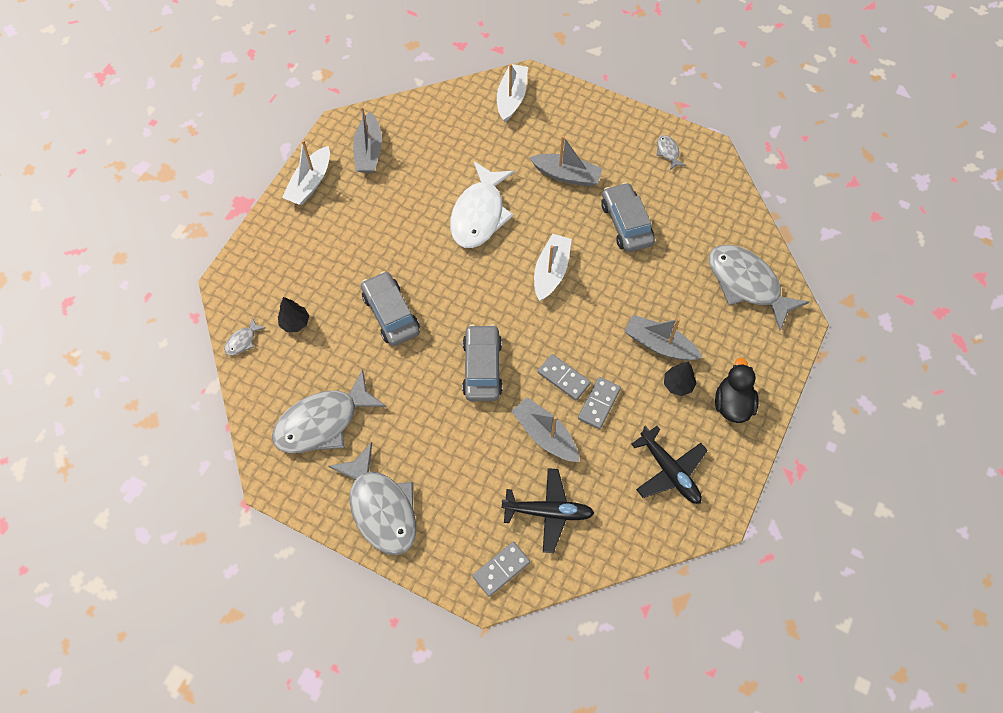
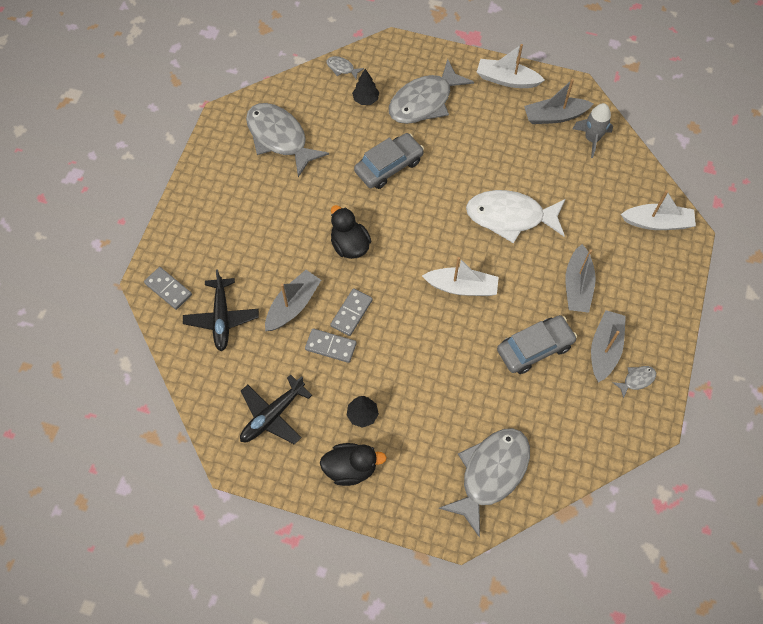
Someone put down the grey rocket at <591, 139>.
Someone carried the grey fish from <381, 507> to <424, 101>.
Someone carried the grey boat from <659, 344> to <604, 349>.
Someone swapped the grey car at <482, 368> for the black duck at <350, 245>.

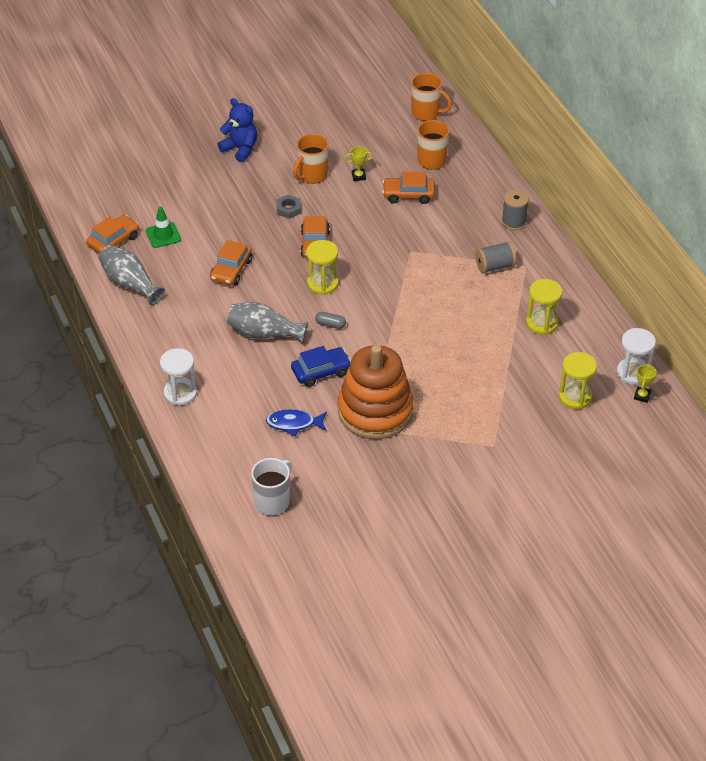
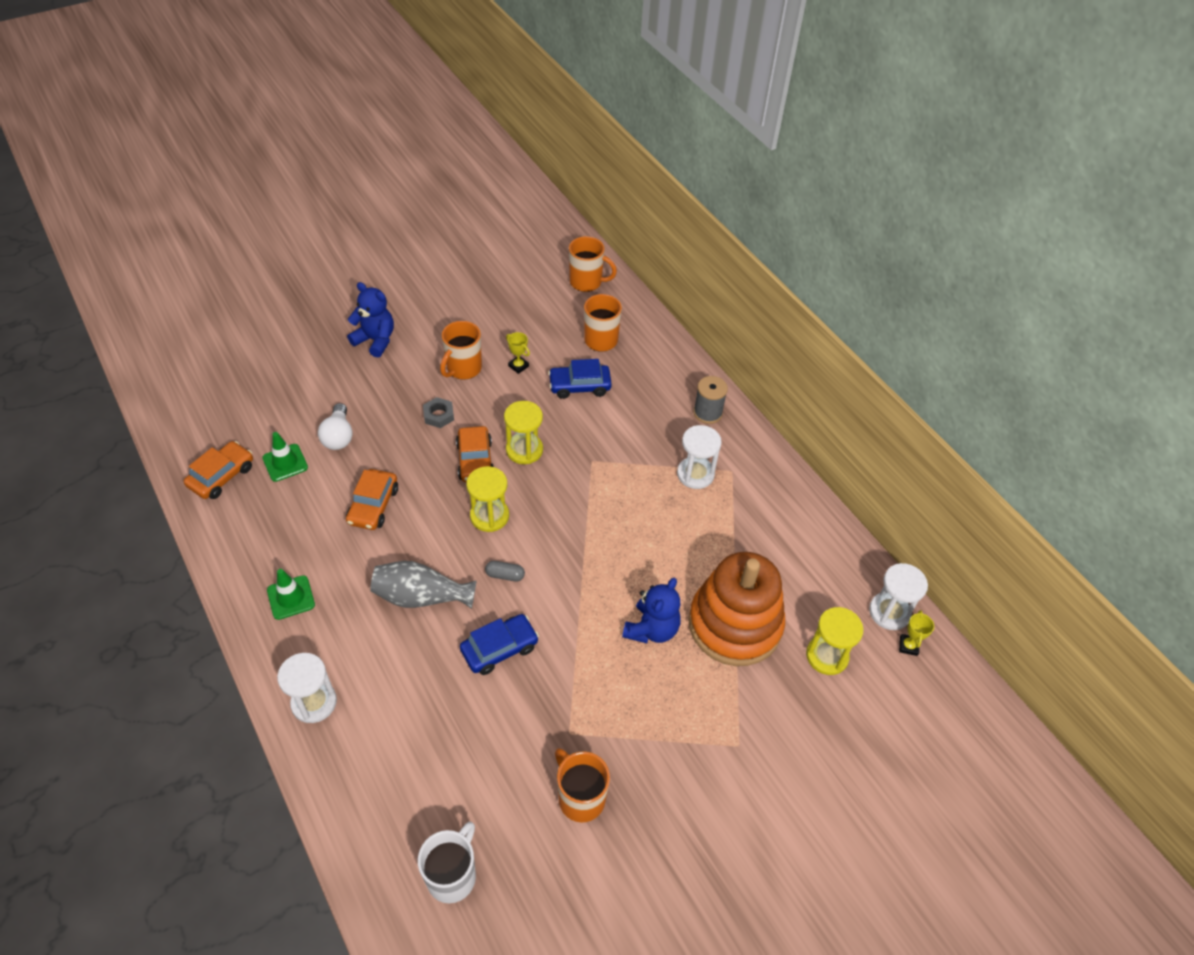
Someone took away the grey vase at <130, 284>.
Someone took away the blue fish at <293, 424>.
Someone put down the green traffic cone at <291, 597>.
Someone put down the white light bulb at <338, 436>.
Someone put down the orange mug at <580, 798>.
Someone put down the blue teddy bear at <651, 629>.
Someone carried the orange stacking toy from <375, 411> to <735, 624>.
Someone carried the yellow hourglass from <542, 323> to <524, 450>.
Someone swapped the grey spool at <495, 266> for the white hourglass at <695, 474>.
Someone repainted the orange car at <408, 195>, which became the blue car at <579, 386>.
Someone rotated the yellow trophy at <358, 176> by 60 degrees clockwise.

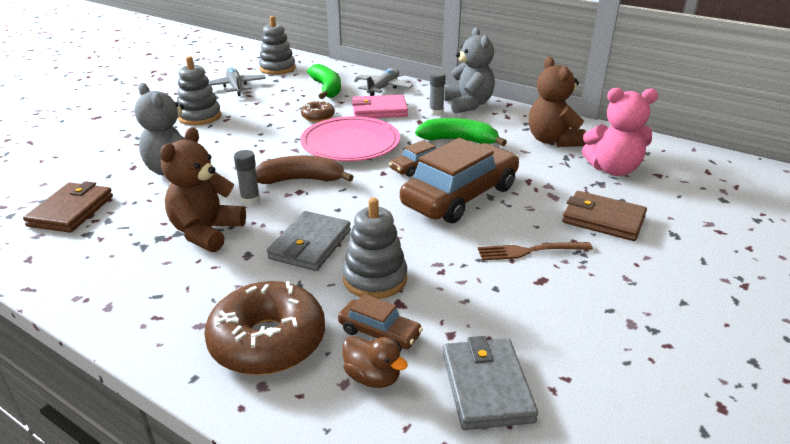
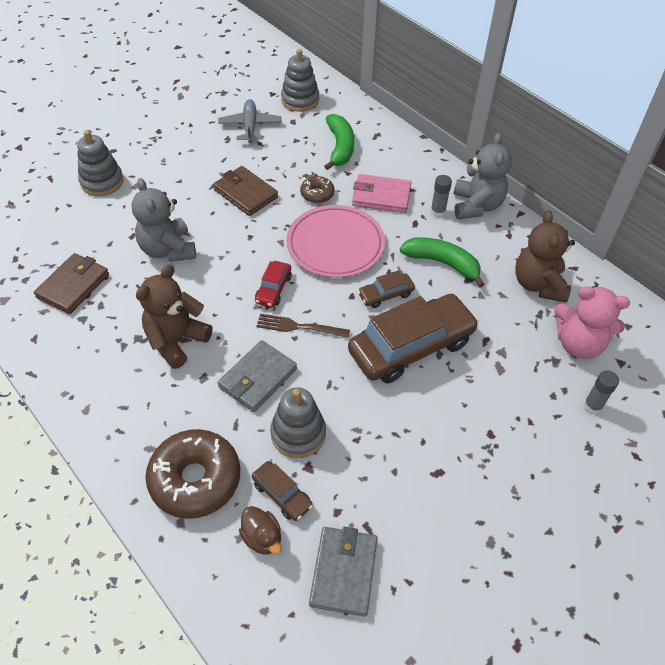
Someone took away the grey plane at <383, 88>.
Someone carried the grey stacking toy from <199, 117> to <102, 182>.
Someone carried the grey glue stick from <250, 200> to <592, 406>.
Someone carried the brown fork from <530, 251> to <299, 327>.
Someone carried the brown wallet from <603, 219> to <245, 193>.
Someone swapped the brown banana at <300, 180> for the red car at <273, 289>.

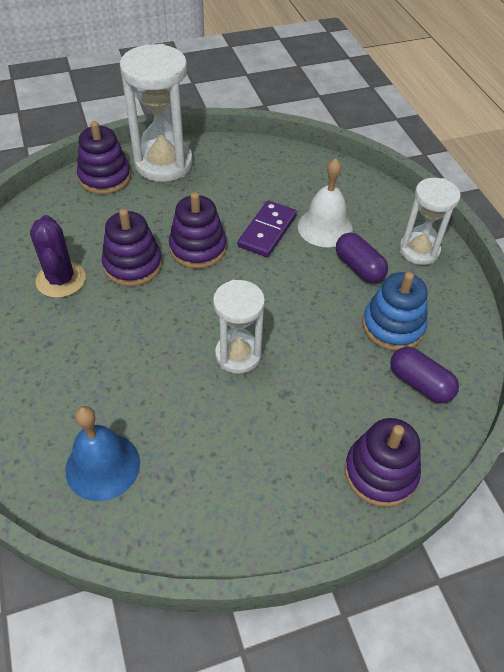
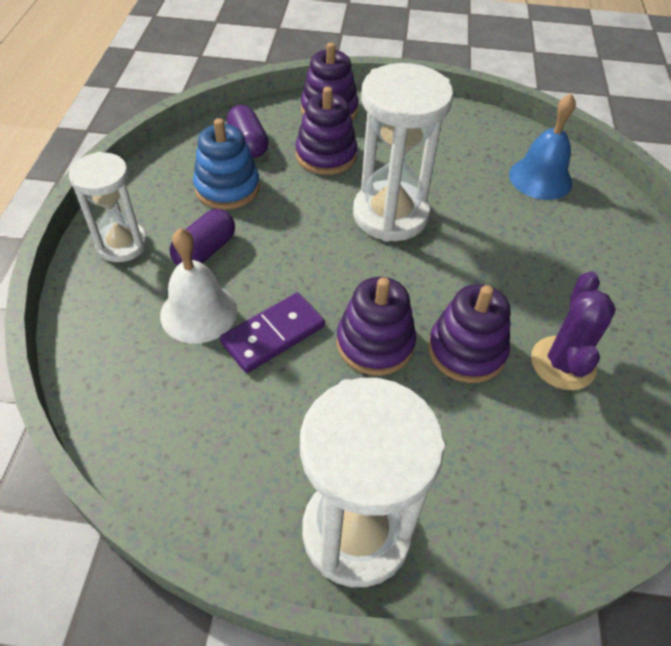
Someone carried the purple stacking toy from <105, 177> to <326, 155>.
Someone rotated the purple capsule at <359, 267> by 45 degrees clockwise.
Someone scaled the white hourglass at <238, 355> by 1.60.

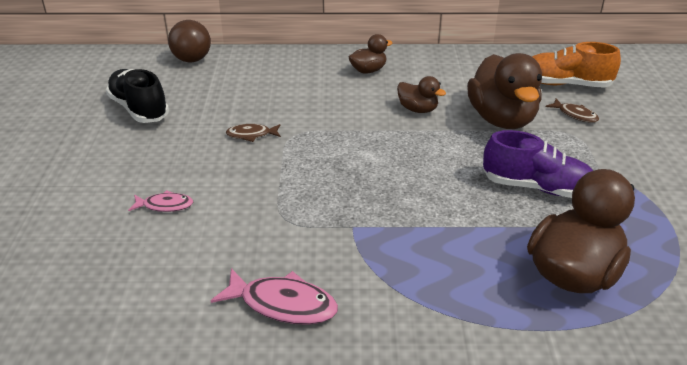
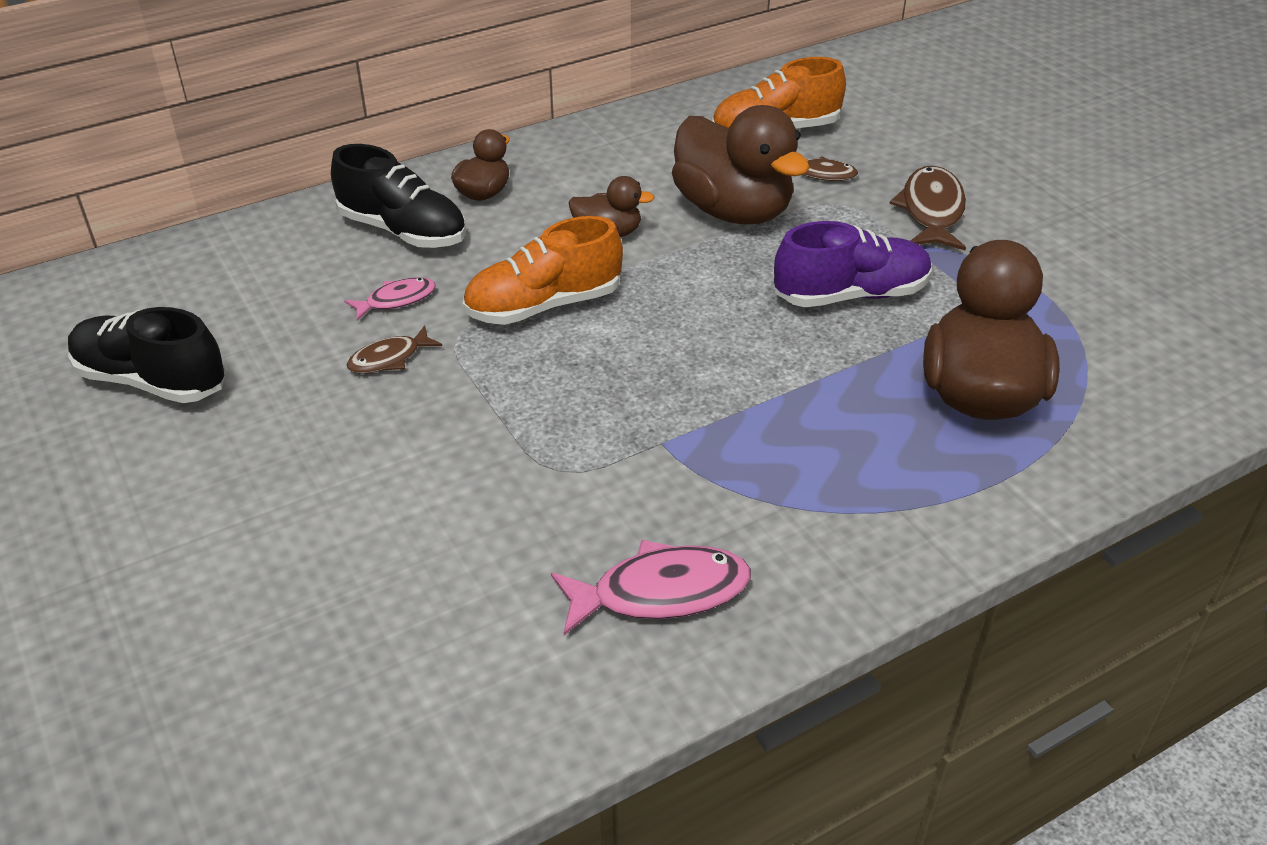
Someone took away the brown ball at <192, 59>.
Someone put down the black shoe at <403, 231>.
Someone put down the orange shoe at <544, 305>.
Someone put down the brown fish at <931, 211>.
Someone carried the pink fish from <165, 205> to <396, 300>.

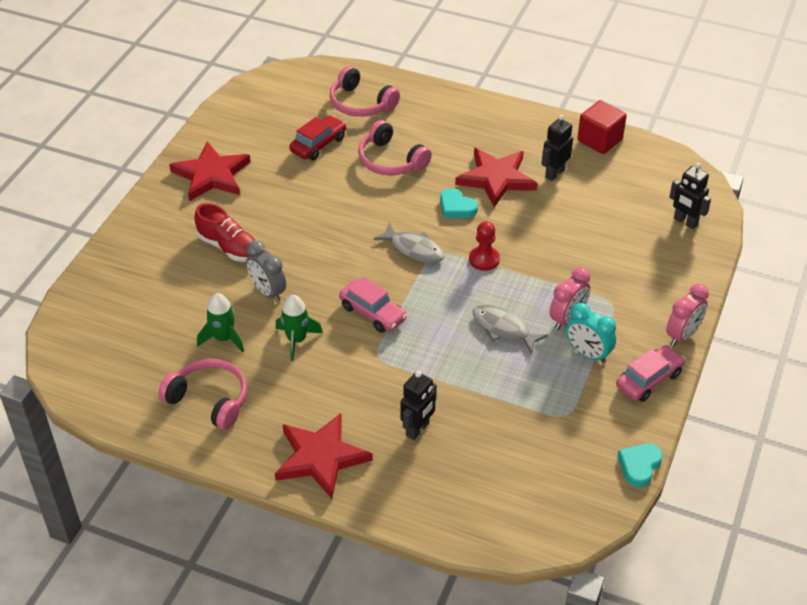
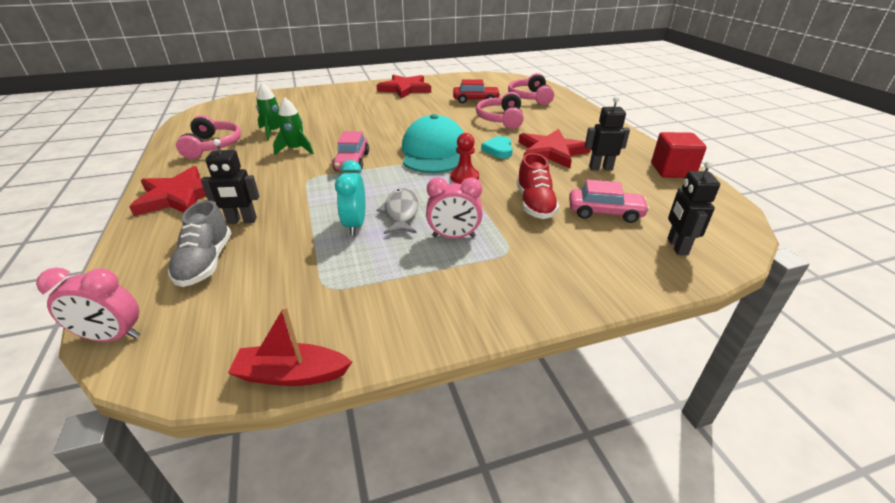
Someone took away the grey clock at <268, 292>.
Someone put down the grey shoe at <206, 262>.
Someone carried the red shoe from <228, 247> to <534, 204>.
Someone carried the turquoise clock from <587, 354> to <355, 225>.
Someone carried the pink car from <649, 380> to <605, 212>.
Someone carried the pink clock from <682, 335> to <112, 337>.
Someone swapped the grey fish at <414, 249> for the turquoise cap at <434, 152>.
Someone swapped the turquoise heart at <639, 466> for the red boat at <291, 374>.

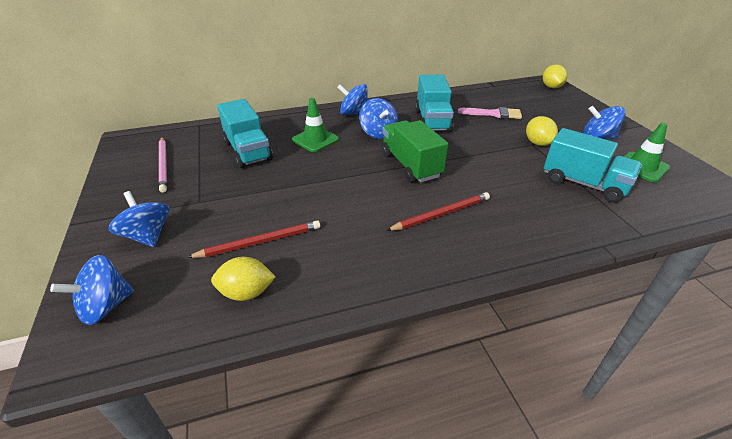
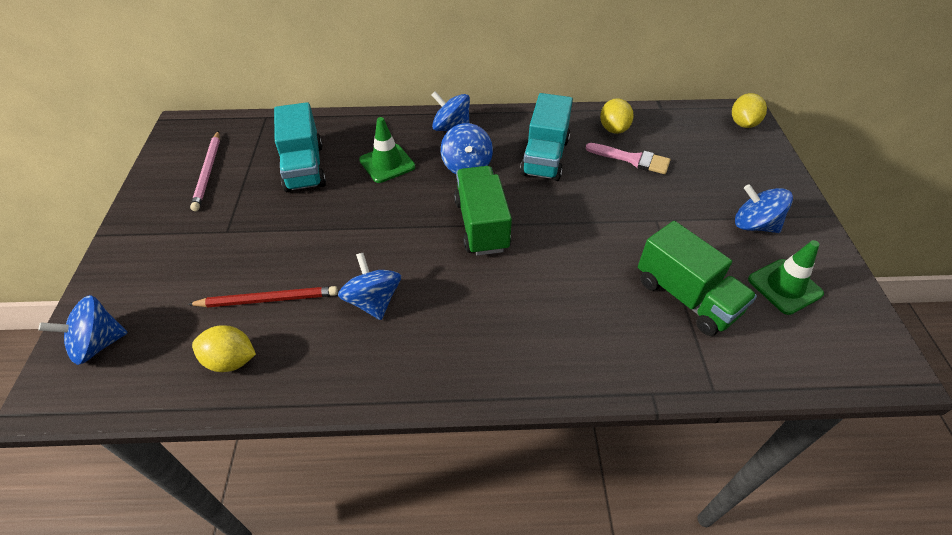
Someone took away the red pencil at <441, 214>.
Someone carried the blue spinning top from <148, 235> to <373, 301>.
Someone carried the yellow lemon from <537, 143> to <613, 129>.
Someone repainted the turquoise truck at <583, 183>, which became the green truck at <686, 297>.

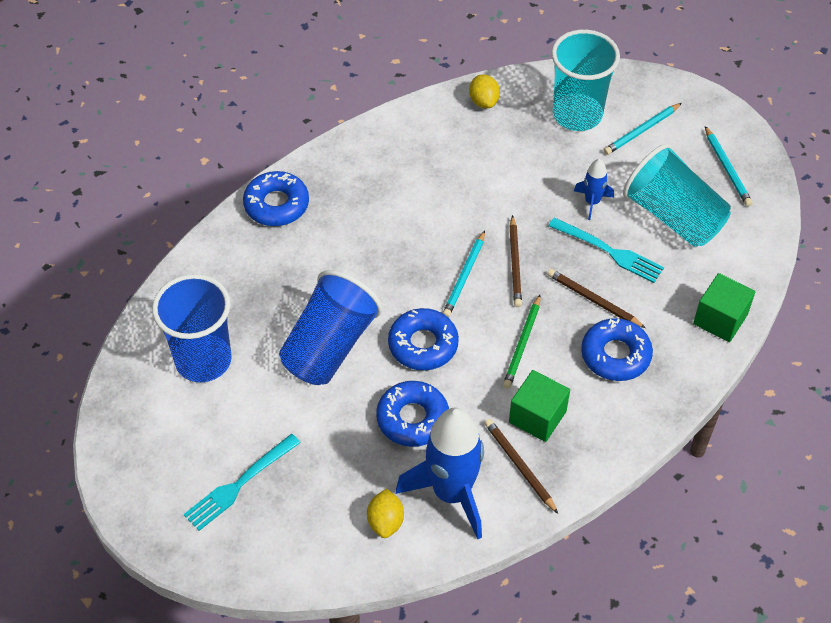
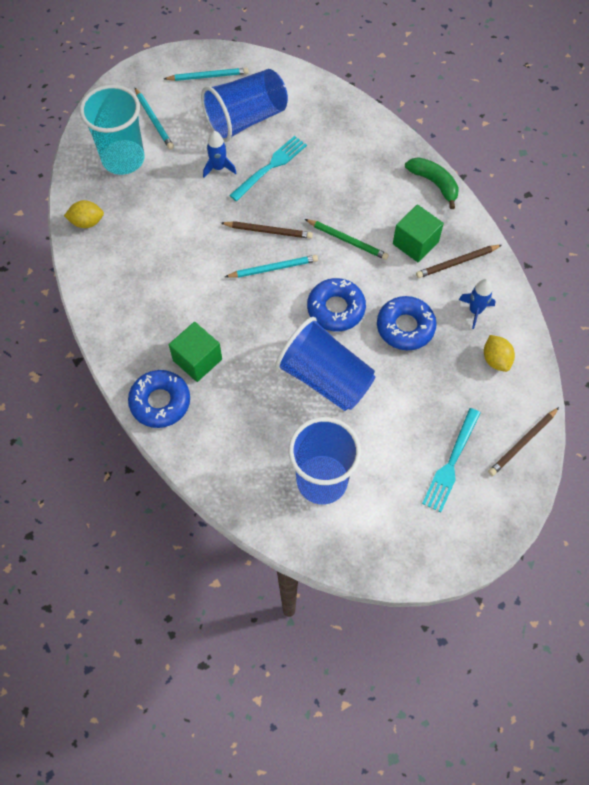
Someone took away the blue donut at <615, 355>.
Someone put down the green banana at <434, 183>.
Someone carried the brown pencil from <594, 300> to <522, 442>.
Someone carried the green cube from <720, 319> to <197, 360>.
Someone repainted the turquoise cup at <673, 216>, which became the blue cup at <246, 119>.
Someone rotated the turquoise fork at <239, 485> by 60 degrees clockwise.
Someone rotated the yellow lemon at <385, 522> by 60 degrees clockwise.
Someone rotated the turquoise pencil at <464, 276> by 45 degrees counterclockwise.
Someone scaled the blue rocket at <452, 493> by 0.47.

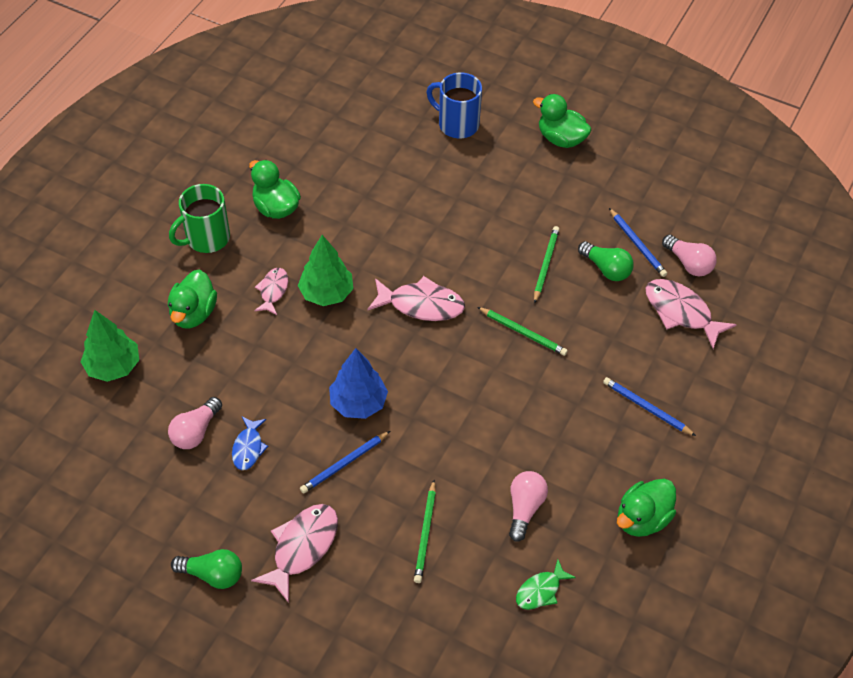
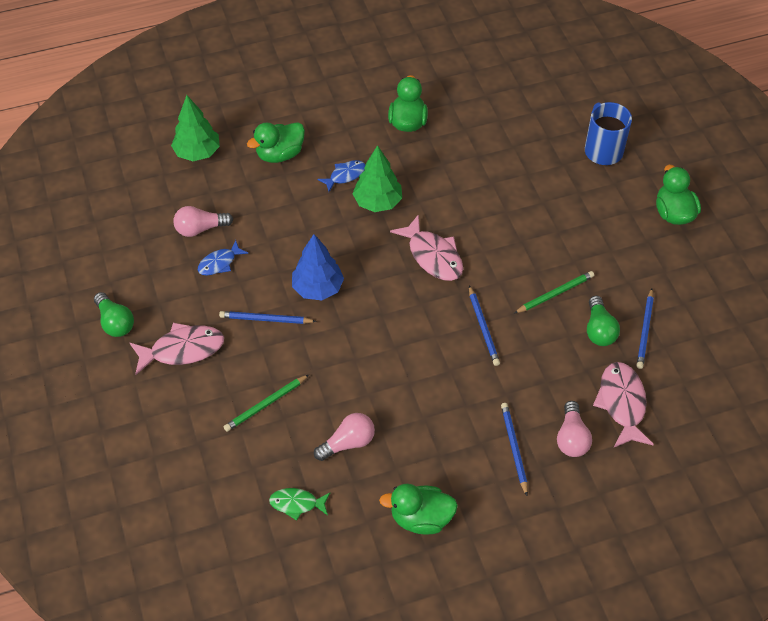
Someone took away the green mug at <206, 238>.
Someone carried the pink light bulb from <688, 263> to <571, 438>.
Someone repainted the pink fish at <273, 290>, which became the blue fish at <345, 175>.
Someone repainted the green pencil at <523, 332>, which became the blue pencil at <483, 327>.

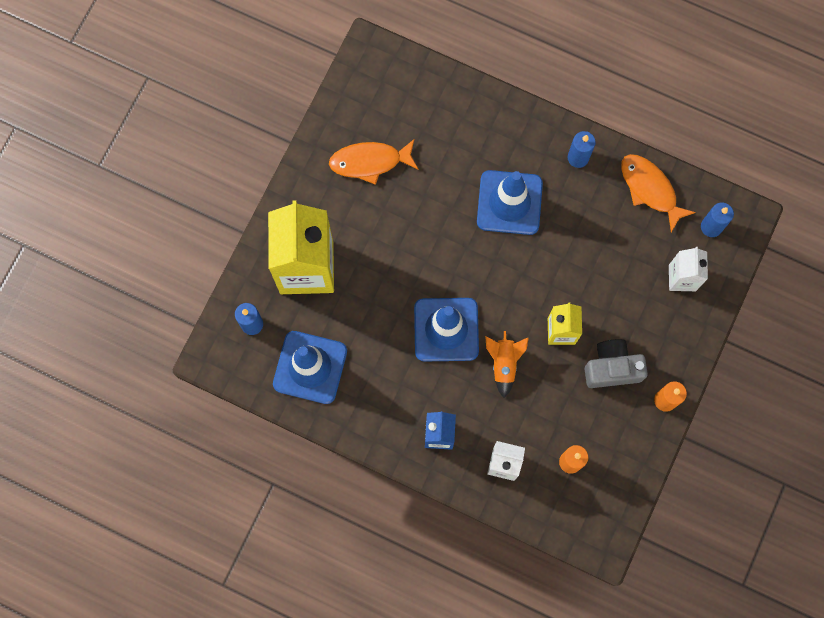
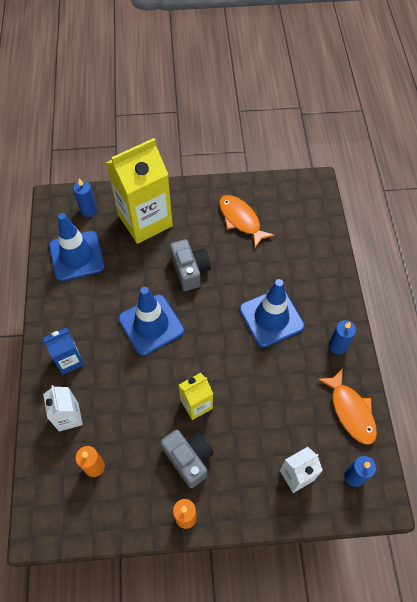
Someone took away the orange rocket at <504, 364>.
Someone put down the grey camera at <190, 270>.
Someone rotated the orange fish at <650, 189> by 135 degrees clockwise.

